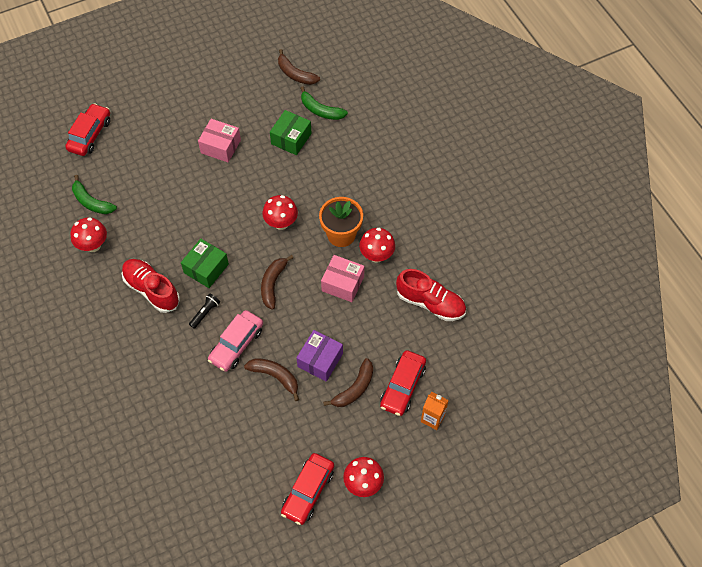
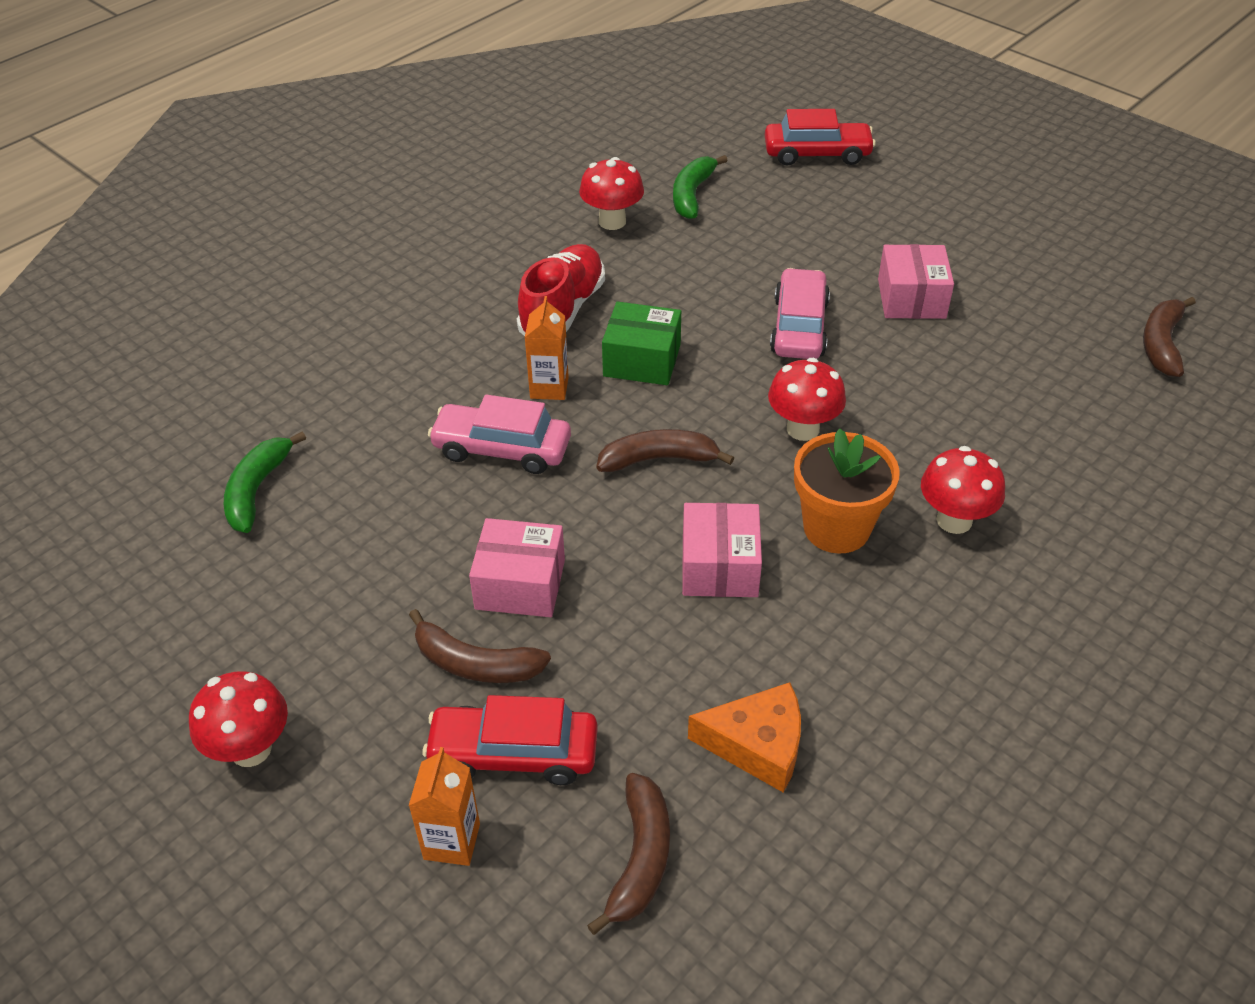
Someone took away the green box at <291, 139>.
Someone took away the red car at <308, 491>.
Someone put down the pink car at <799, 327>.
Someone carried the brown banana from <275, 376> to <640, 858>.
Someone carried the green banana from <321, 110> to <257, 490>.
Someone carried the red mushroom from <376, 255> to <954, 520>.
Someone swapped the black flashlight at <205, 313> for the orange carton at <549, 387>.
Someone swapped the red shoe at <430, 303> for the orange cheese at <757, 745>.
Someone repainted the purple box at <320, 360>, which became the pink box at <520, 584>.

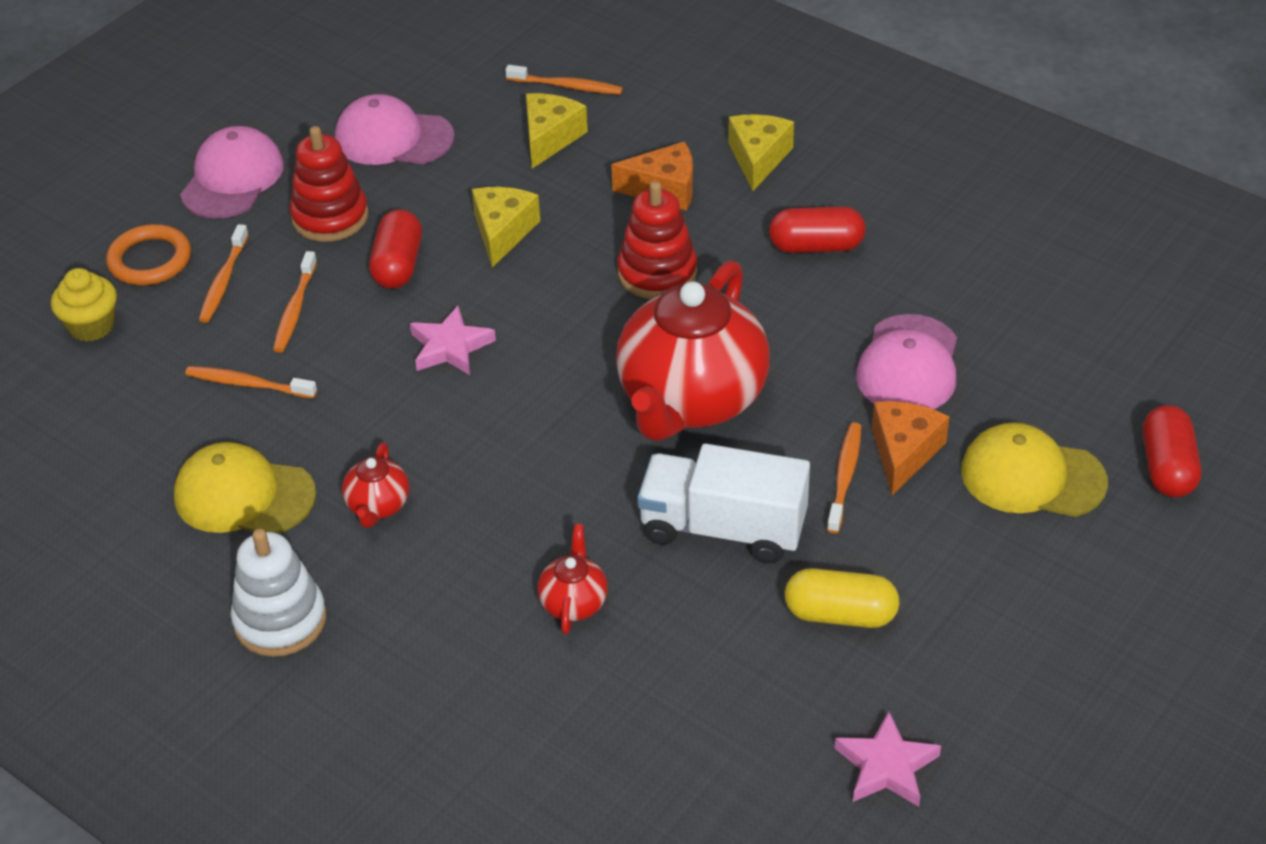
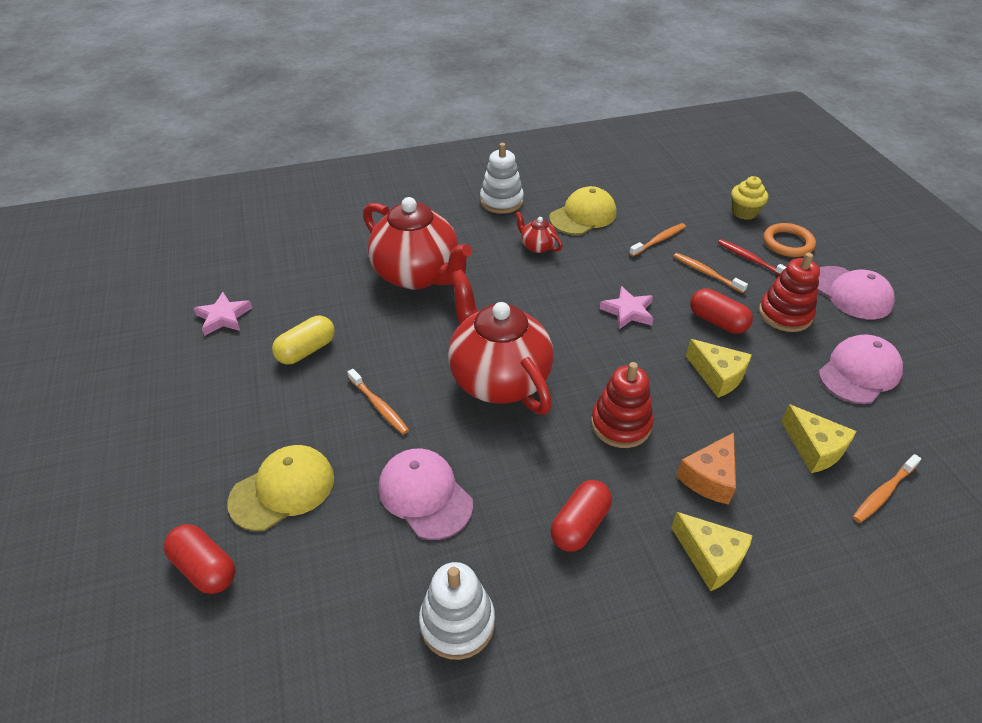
Someone took away the white truck at <723, 528>.
Someone took away the orange cheese at <903, 453>.
Someone put down the white stacking toy at <457, 622>.
Someone repainted the orange toothbrush at <223, 281>, which became the red toothbrush at <750, 259>.
Someone scaled the red teapot at <574, 602> by 2.38.

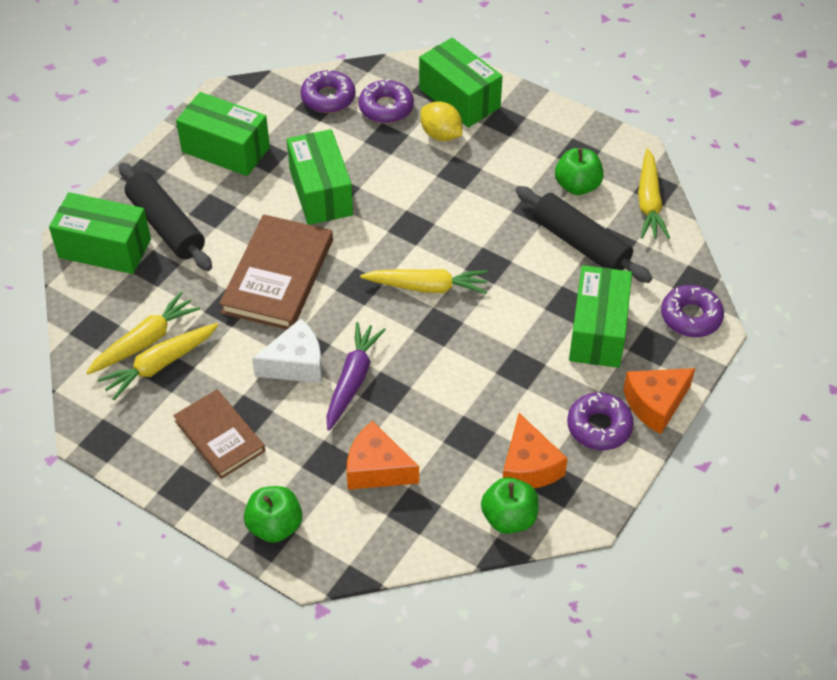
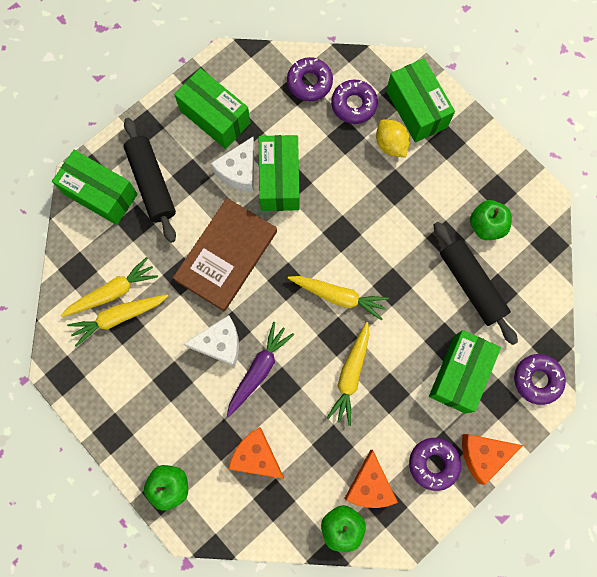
Someone took away the brown book at <220, 436>.
Someone put down the white cheese at <239, 171>.
Someone carried the yellow carrot from <649, 202> to <350, 375>.

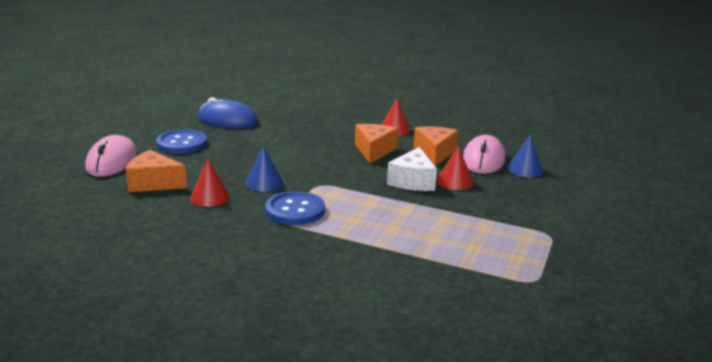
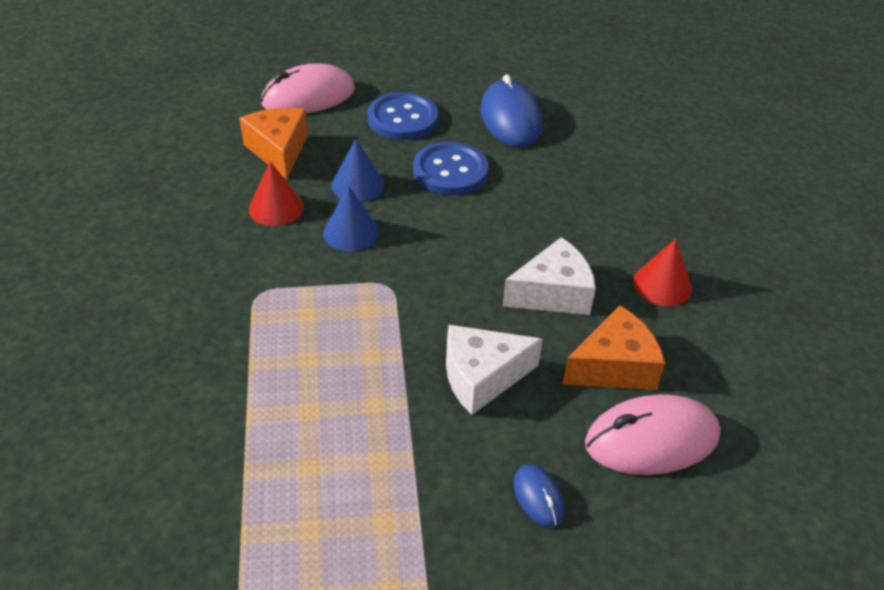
Someone took away the red cone at <454, 181>.
Someone put down the blue mouse at <538, 497>.
Someone carried the blue button from <295, 210> to <450, 171>.
Someone carried the blue cone from <525, 169> to <357, 185>.
Someone repainted the orange cheese at <374, 151>, which became the white cheese at <553, 294>.

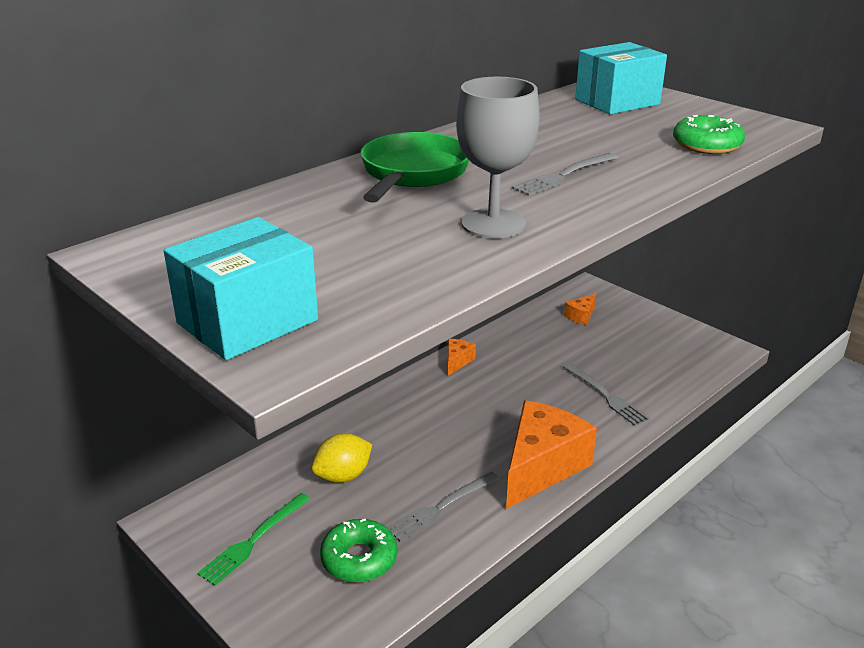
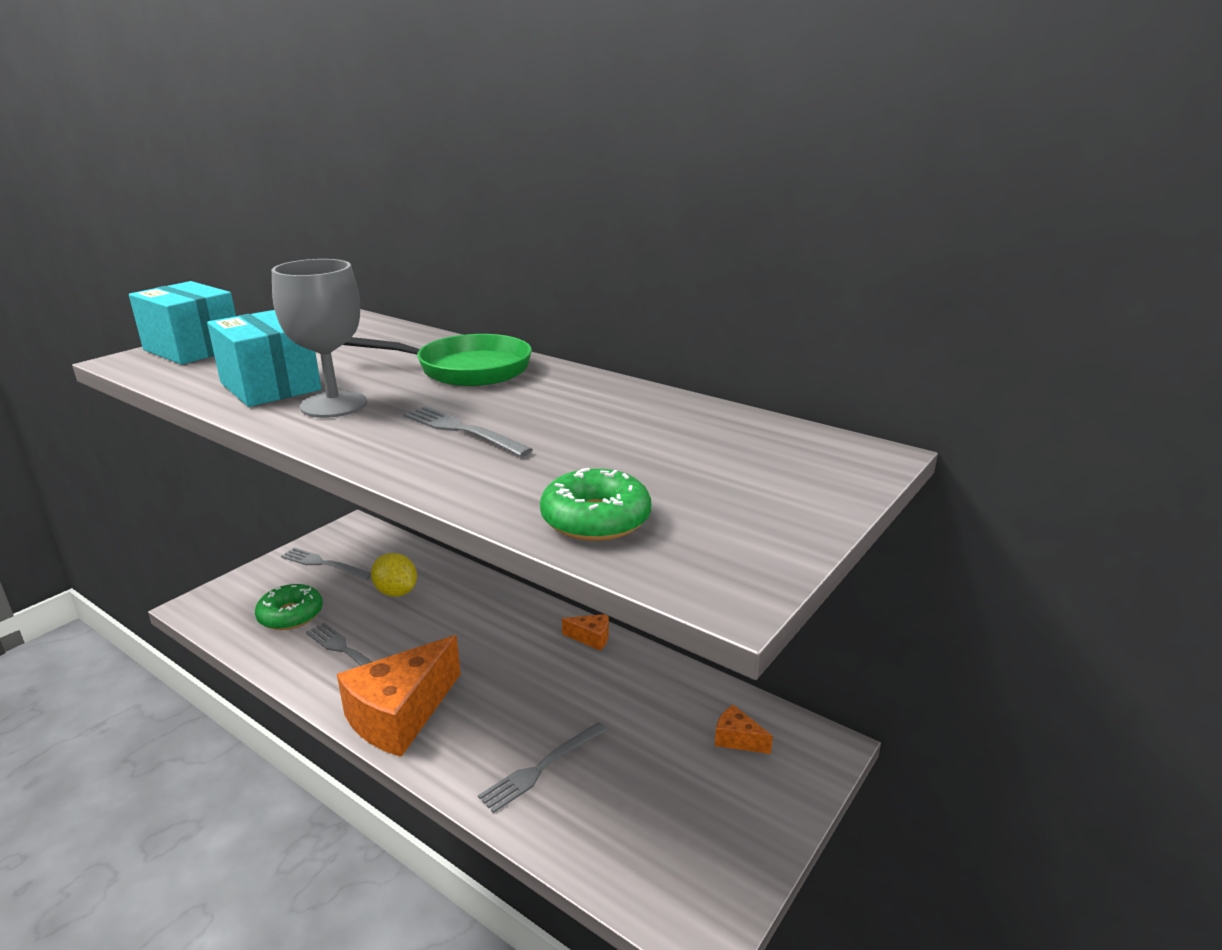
Someone carried the turquoise box from <617, 102> to <270, 386>.
Someone repainted the green fork at <253, 540>, which became the grey fork at <324, 564>.
Someone rotated the orange cheese at <541, 467> by 105 degrees clockwise.

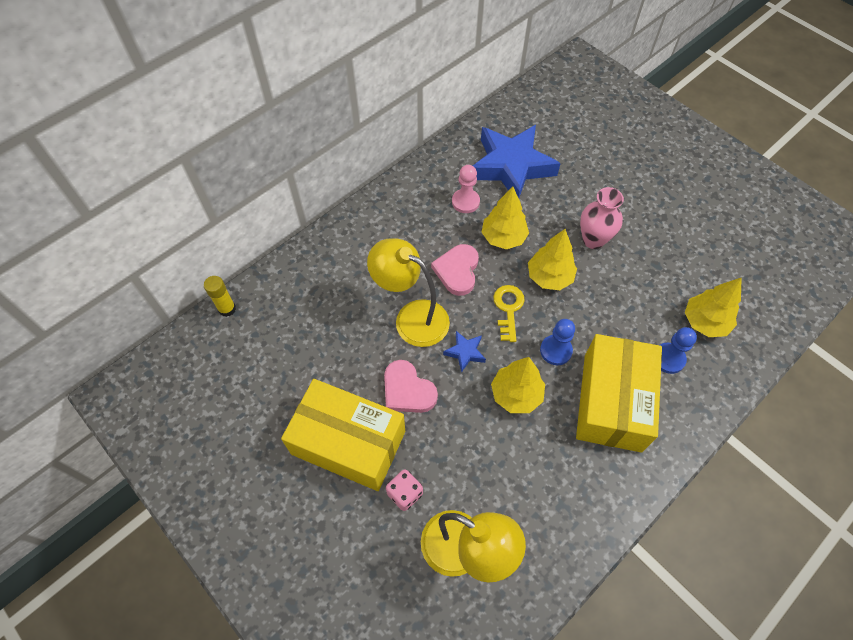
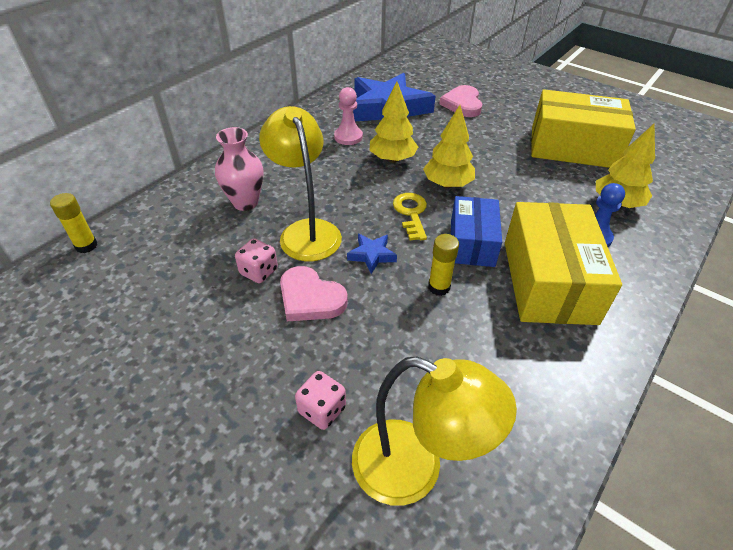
Someone put down the pink dice at <259, 272>.
Someone carried the yellow box from <348, 442> to <573, 147>.
Someone carried the pink heart from <457, 271> to <462, 104>.
Someone carried the pink vase from <593, 240> to <245, 202>.
Someone swapped the yellow tree at <516, 394> for the yellow glue stick at <439, 287>.
Someone swapped the blue pawn at <555, 350> for the blue box at <472, 243>.
Someone rotated the yellow lamp at <412, 317> by 45 degrees clockwise.

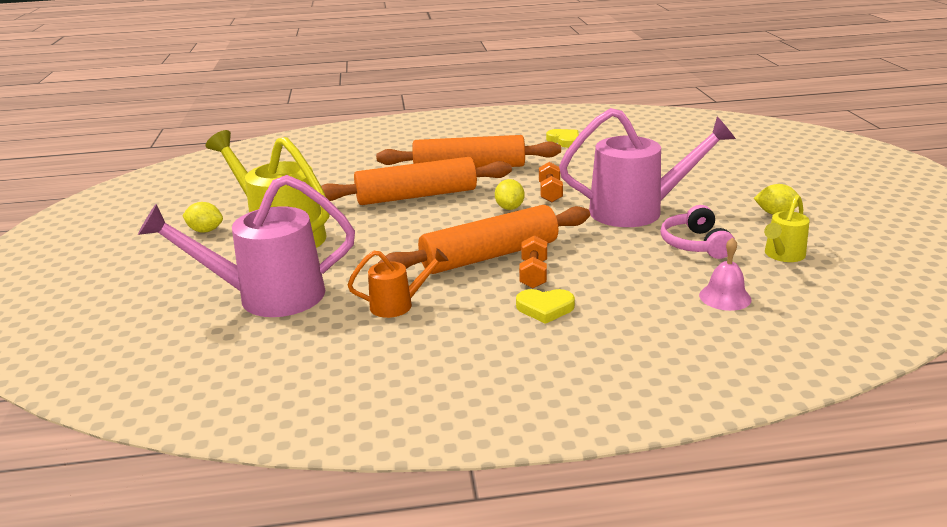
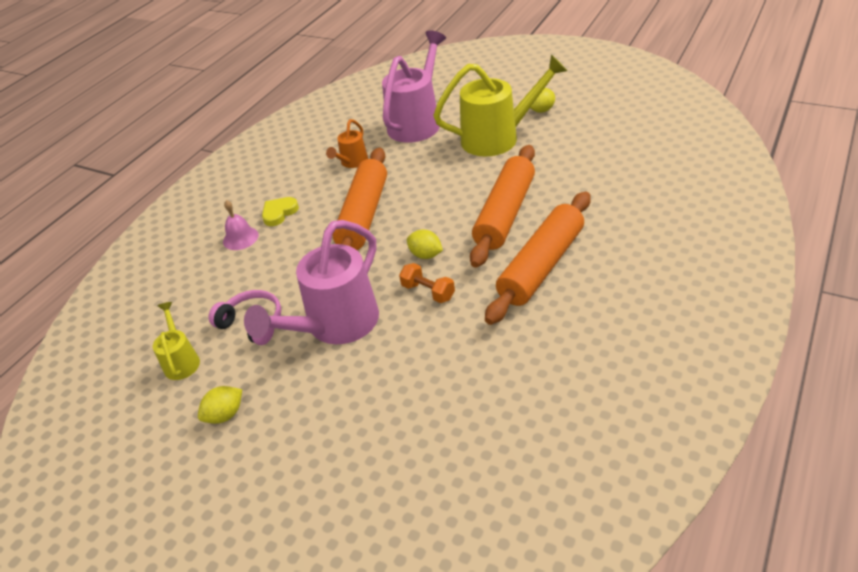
Someone took away the orange dumbbell at <533, 274>.
Someone took away the yellow heart at <564, 141>.
Someone carried the pink bell from <725, 297> to <240, 238>.

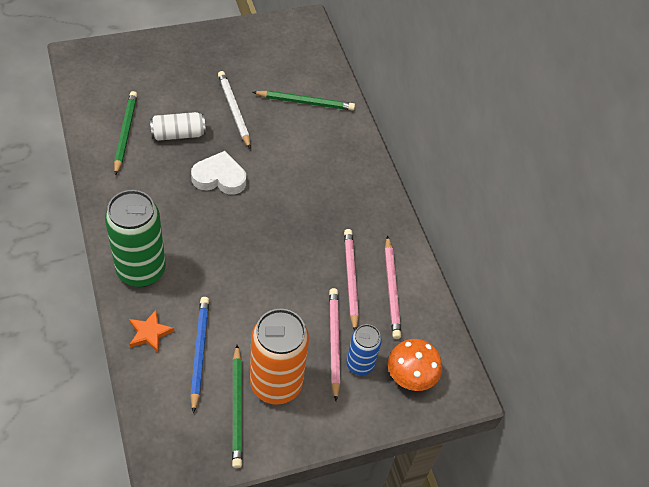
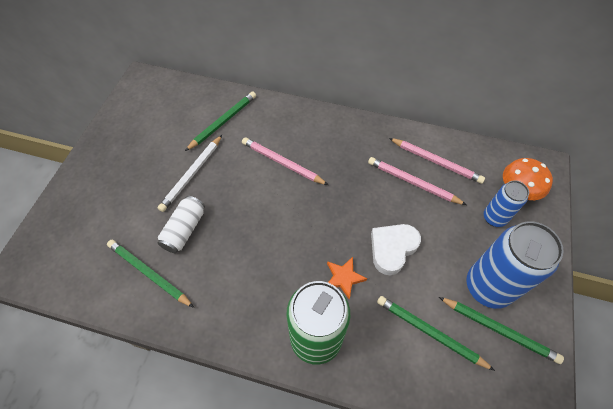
Someone carried the orange star from <149, 333> to <343, 278>.
Someone carried the white heart from <219, 178> to <392, 249>.
Someone carried the pink pencil from <334, 342> to <282, 163>.
Someone repainted the blue pencil at <199, 352>, which became the green pencil at <430, 332>.
Someone repainted the orange can at <276, 384>, which became the blue can at <488, 287>.
Someone rotated the white pencil at <234, 110> by 75 degrees counterclockwise.

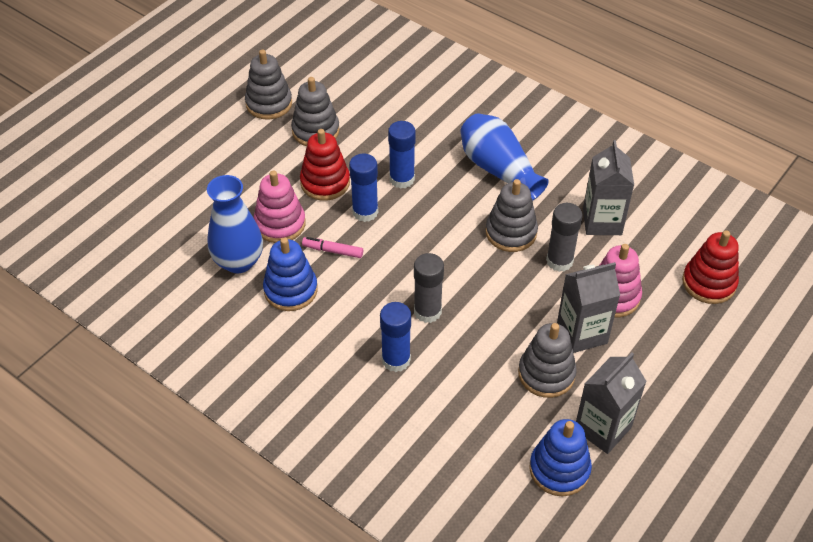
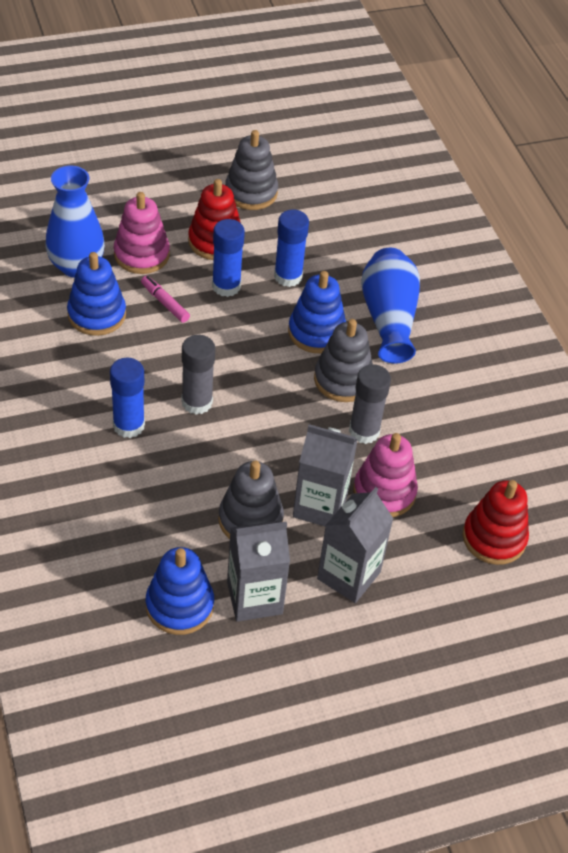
Someone took away the grey stacking toy at <269, 104>.
Someone put down the blue stacking toy at <316, 332>.
Someone carried the grey carton from <602, 221> to <348, 575>.

